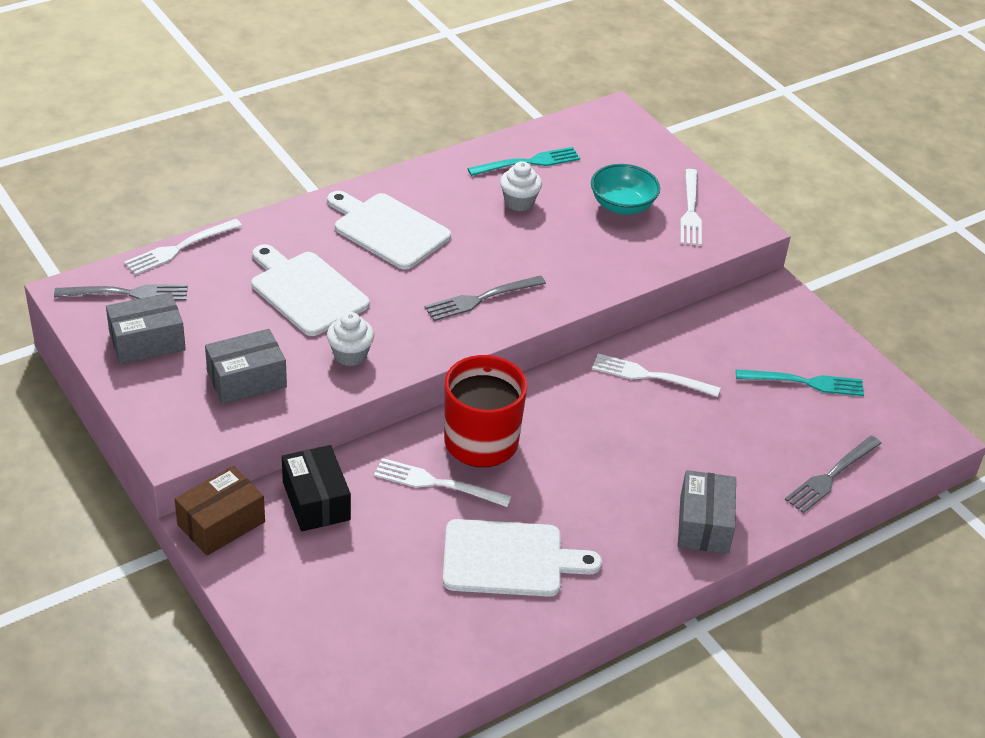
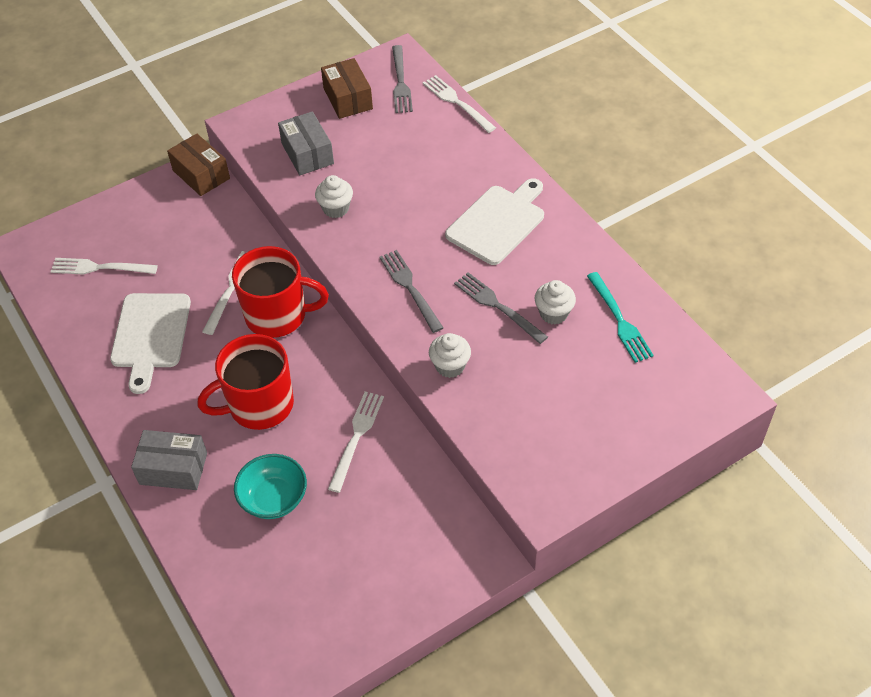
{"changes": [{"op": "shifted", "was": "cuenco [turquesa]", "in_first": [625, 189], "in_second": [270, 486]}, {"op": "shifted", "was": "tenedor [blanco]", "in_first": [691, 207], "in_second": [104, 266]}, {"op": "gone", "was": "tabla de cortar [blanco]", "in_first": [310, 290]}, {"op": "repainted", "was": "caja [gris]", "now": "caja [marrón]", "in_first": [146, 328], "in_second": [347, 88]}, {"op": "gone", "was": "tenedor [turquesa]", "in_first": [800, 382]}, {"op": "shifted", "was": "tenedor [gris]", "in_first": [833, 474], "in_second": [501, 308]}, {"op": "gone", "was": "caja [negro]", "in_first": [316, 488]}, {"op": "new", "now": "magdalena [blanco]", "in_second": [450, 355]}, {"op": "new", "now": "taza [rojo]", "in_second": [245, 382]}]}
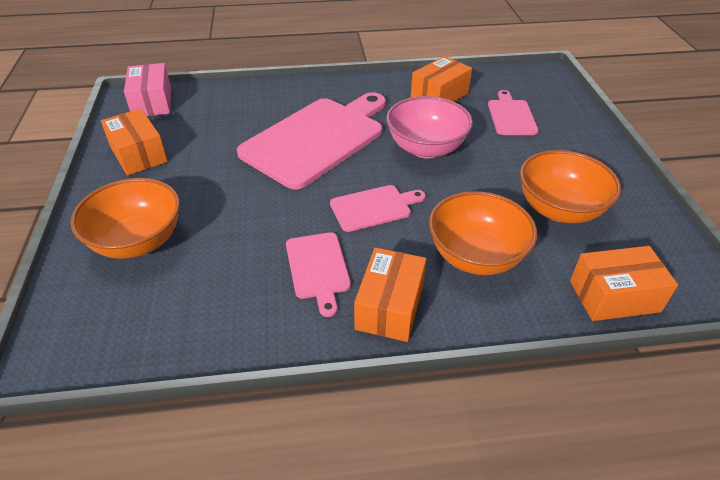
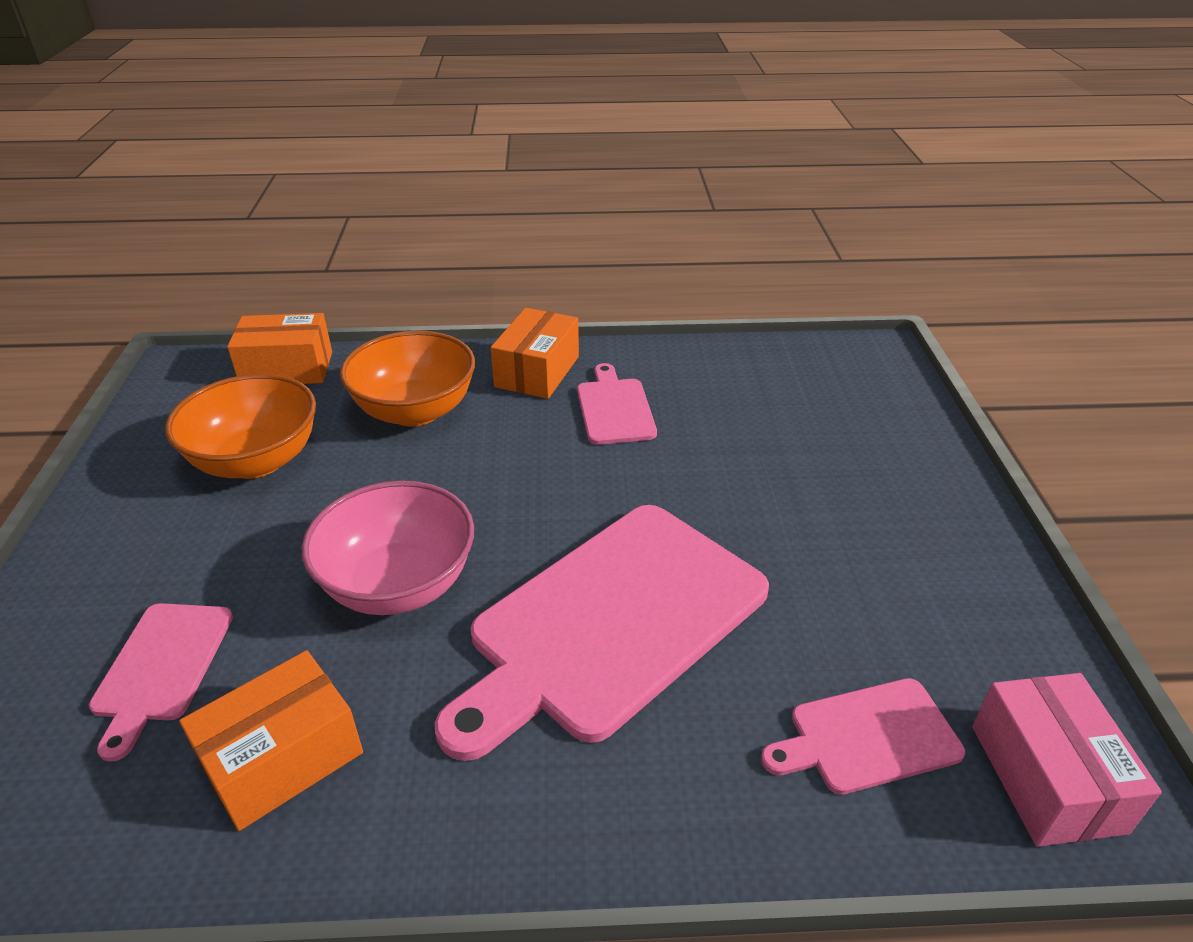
{"changes": [{"op": "gone", "was": "caja [naranja]", "in_first": [134, 142]}, {"op": "gone", "was": "cuenco [naranja]", "in_first": [125, 218]}, {"op": "shifted", "was": "tabla de cortar [rosa]", "in_first": [378, 208], "in_second": [863, 736]}]}
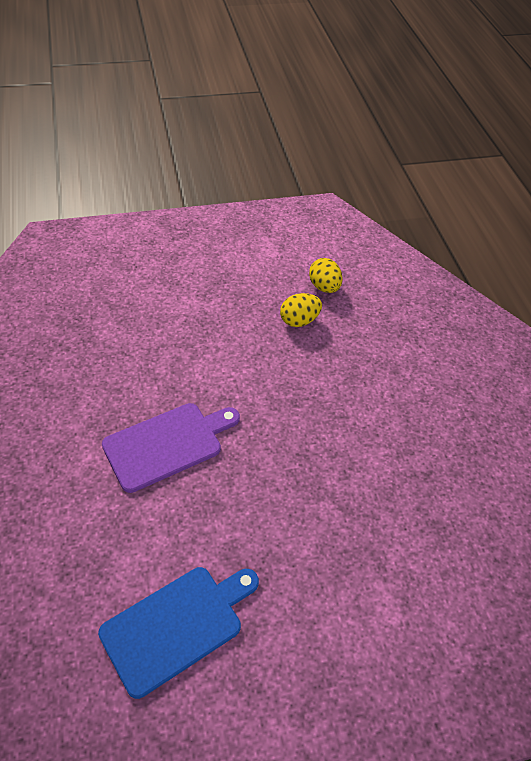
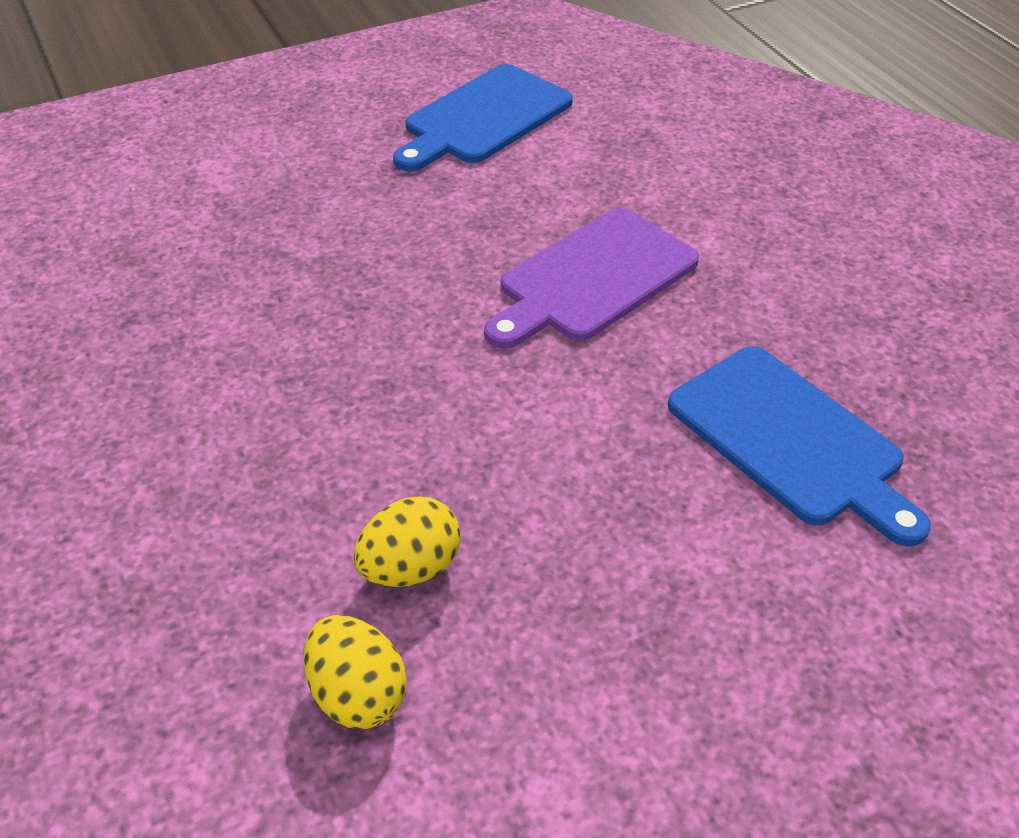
{"changes": [{"op": "new", "now": "tabla de cortar [azul]", "in_second": [799, 446]}]}
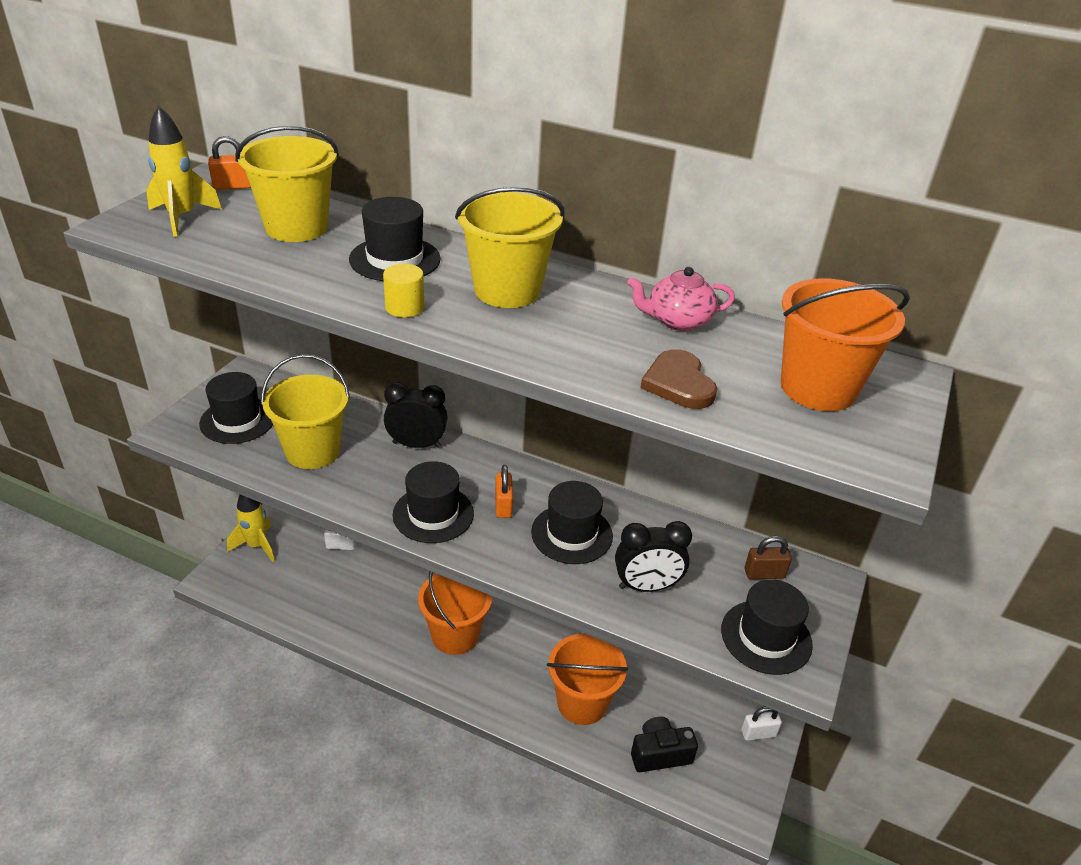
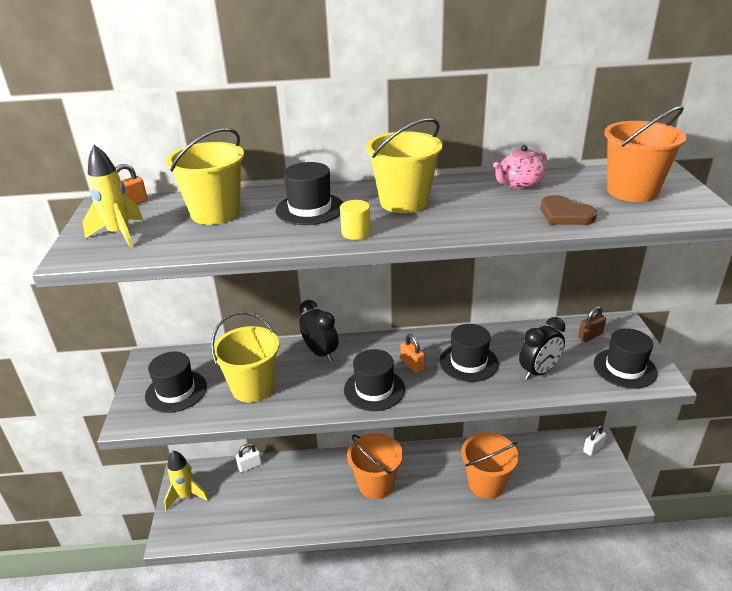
{"changes": [{"op": "rotated", "was": "despertador [negro]", "in_first": [416, 415], "in_second": [318, 331], "clockwise": 75}, {"op": "gone", "was": "cámara [negro]", "in_first": [664, 744]}]}
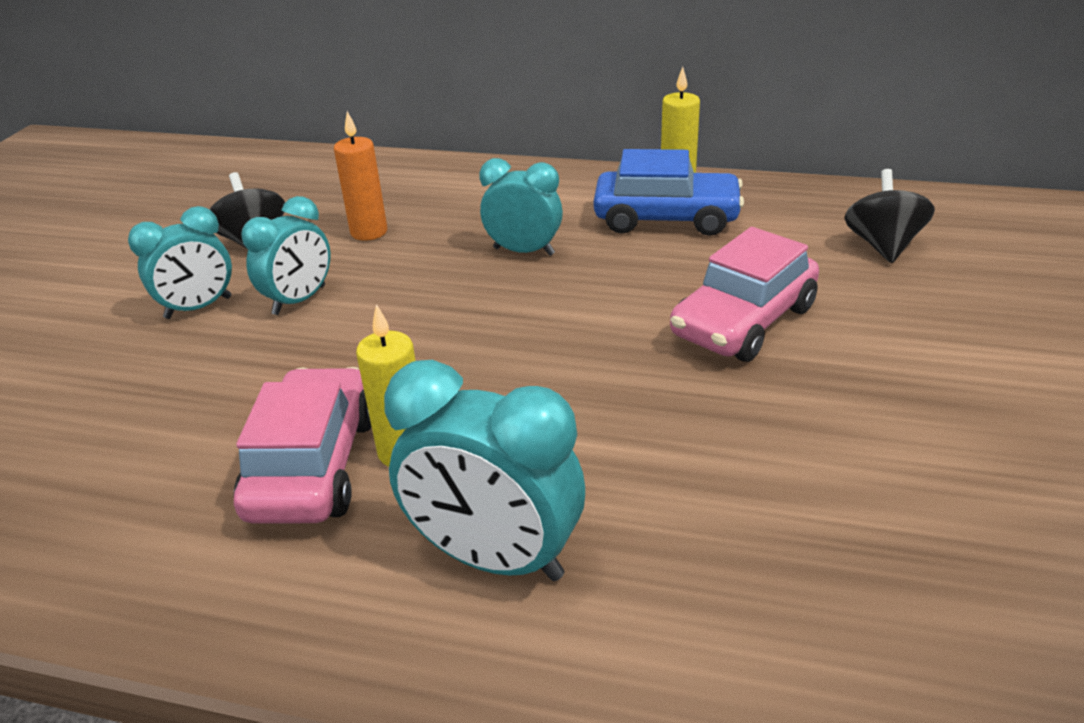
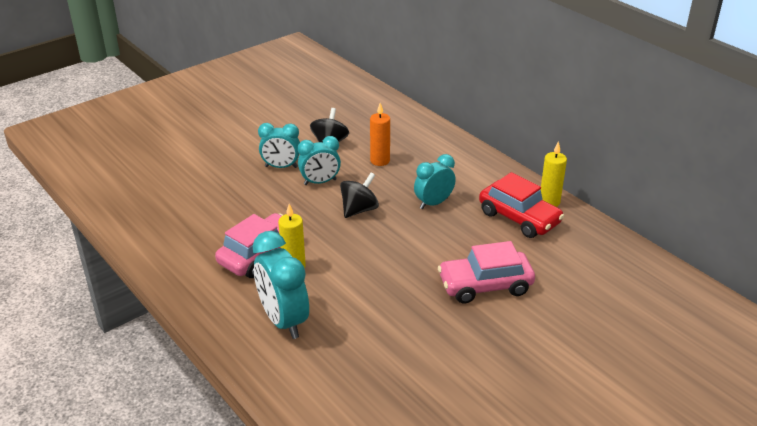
{"changes": [{"op": "repainted", "was": "coche [azul]", "now": "coche [rojo]", "in_first": [669, 192], "in_second": [521, 205]}, {"op": "rotated", "was": "despertador [turquesa]", "in_first": [521, 207], "in_second": [435, 181], "clockwise": -90}, {"op": "shifted", "was": "peonza [negro]", "in_first": [890, 216], "in_second": [359, 195]}]}
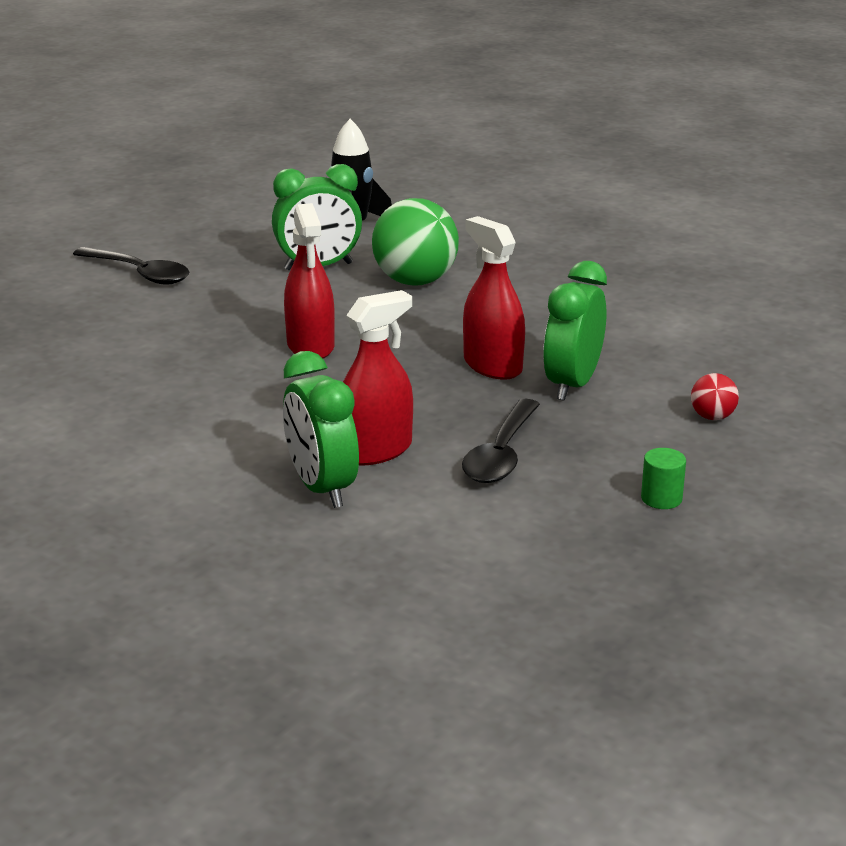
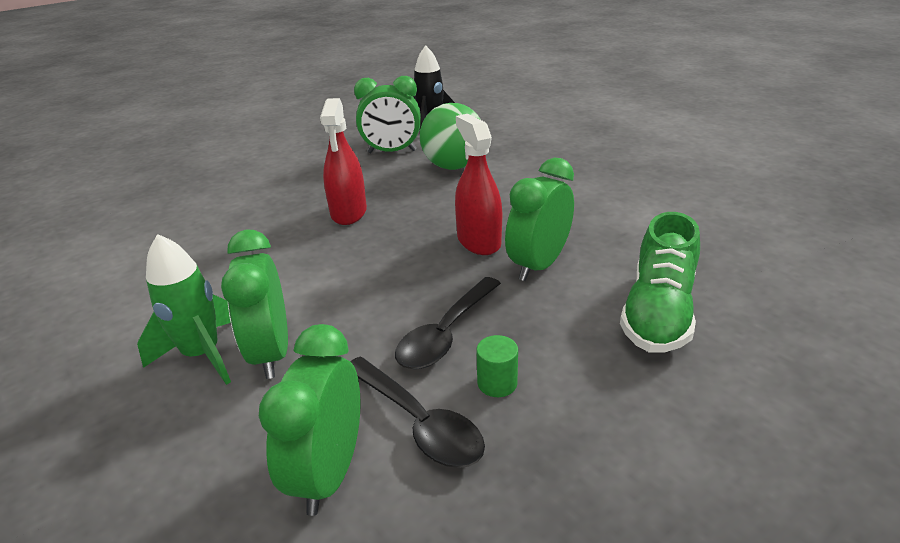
{"changes": [{"op": "shifted", "was": "cuchara [negro]", "in_first": [131, 265], "in_second": [417, 412]}, {"op": "gone", "was": "pulverizador [rojo]", "in_first": [378, 377]}, {"op": "swapped", "was": "pelota [rojo]", "now": "zapato [verde]", "in_first": [715, 396], "in_second": [660, 282]}, {"op": "shifted", "was": "cilindro [verde]", "in_first": [663, 478], "in_second": [497, 366]}, {"op": "new", "now": "cohete [verde]", "in_second": [184, 309]}, {"op": "new", "now": "despertador [verde]", "in_second": [310, 420]}]}
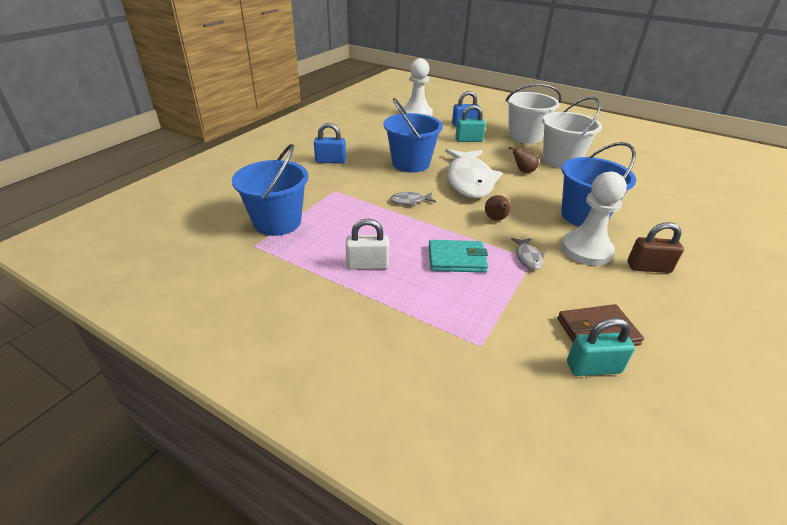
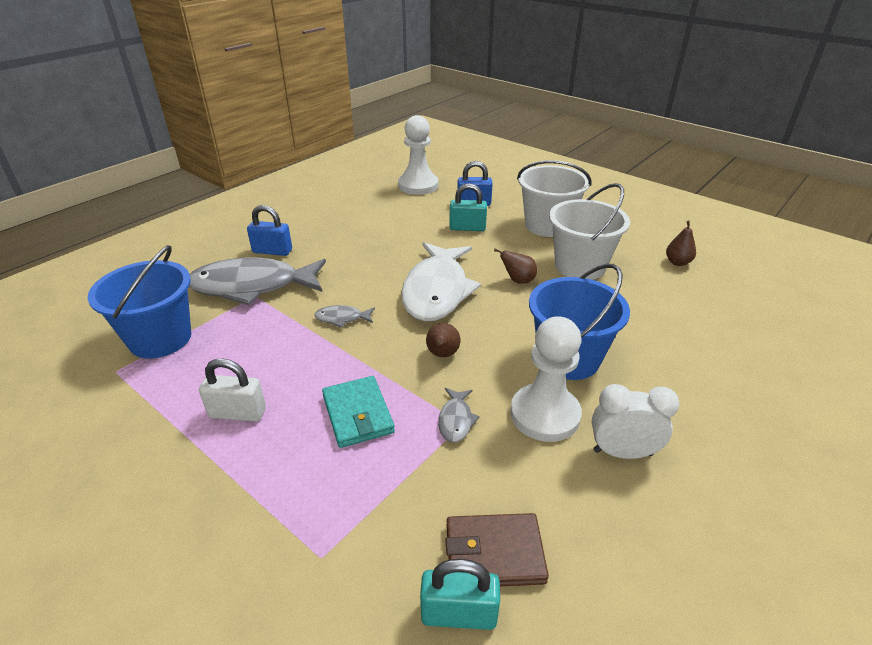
{"changes": [{"op": "gone", "was": "balde [azul]", "in_first": [413, 135]}, {"op": "swapped", "was": "candado [marrón]", "now": "despertador [blanco]", "in_first": [655, 247], "in_second": [636, 421]}, {"op": "rotated", "was": "cartera [turquesa]", "in_first": [458, 256], "in_second": [358, 412], "clockwise": 60}, {"op": "new", "now": "pera [marrón]", "in_second": [681, 243]}, {"op": "new", "now": "pez [gris]", "in_second": [257, 281]}]}
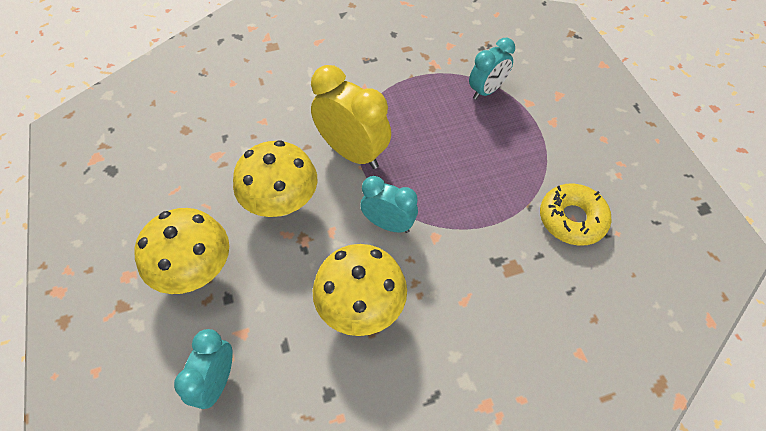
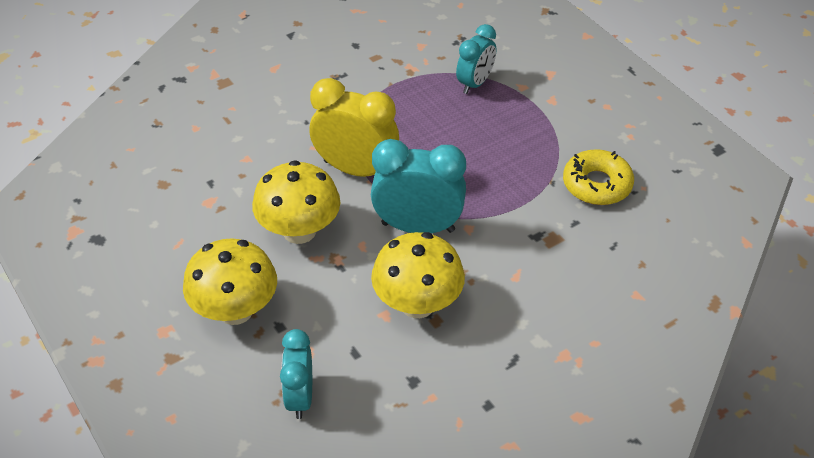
{"changes": [{"op": "scaled", "was": "despertador [turquesa]", "in_first": [389, 204], "in_second": [418, 186], "ratio": 1.58}]}
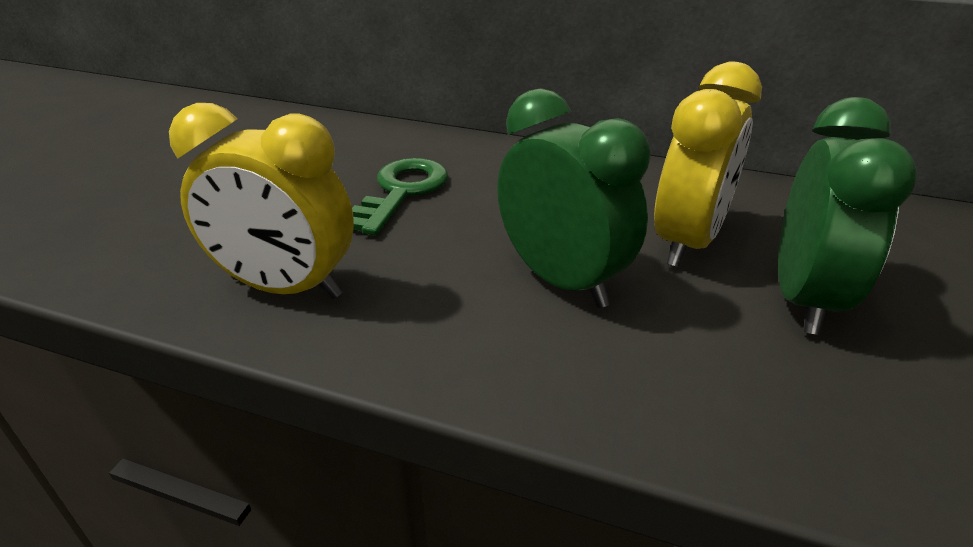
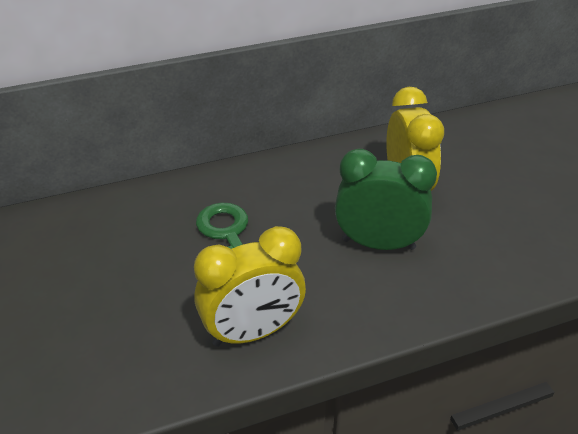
{"changes": [{"op": "gone", "was": "despertador [verde]", "in_first": [848, 216]}]}
